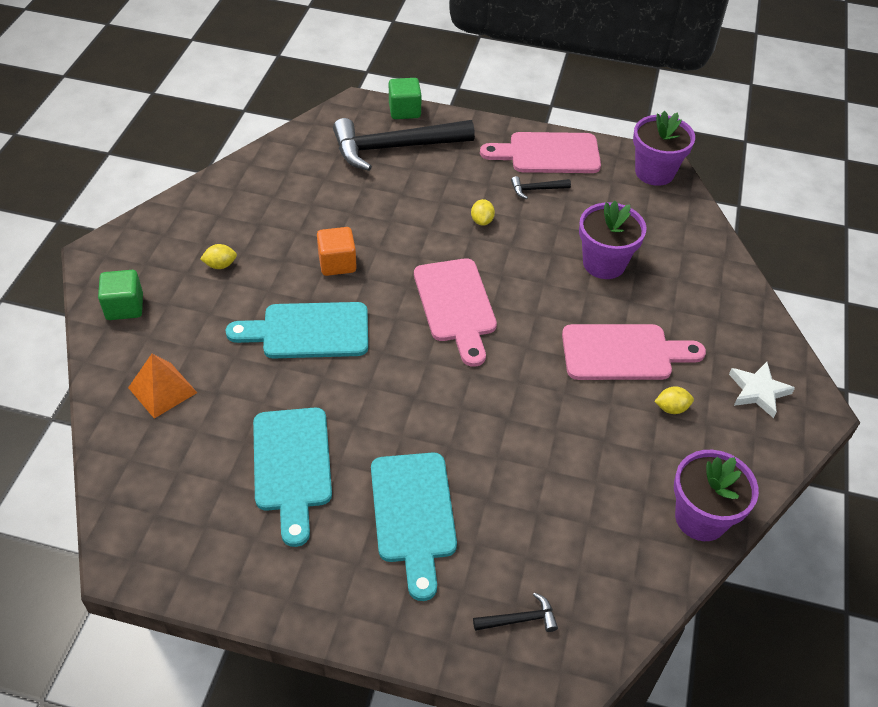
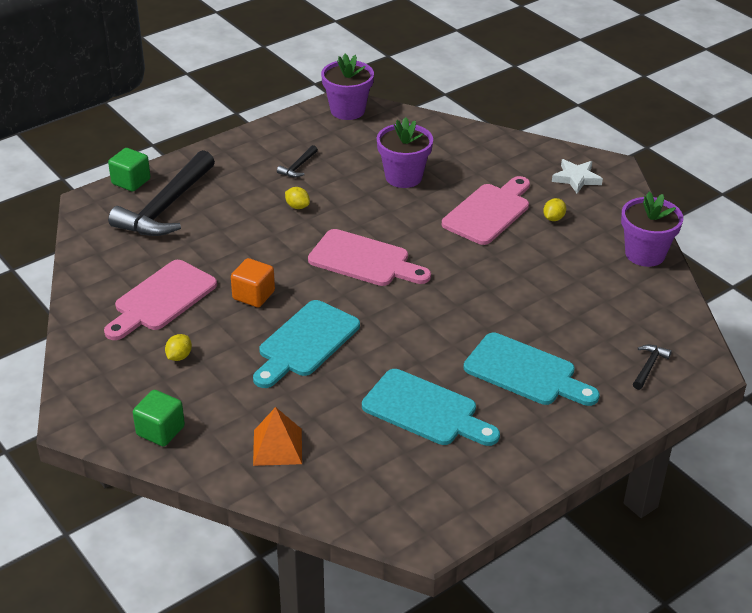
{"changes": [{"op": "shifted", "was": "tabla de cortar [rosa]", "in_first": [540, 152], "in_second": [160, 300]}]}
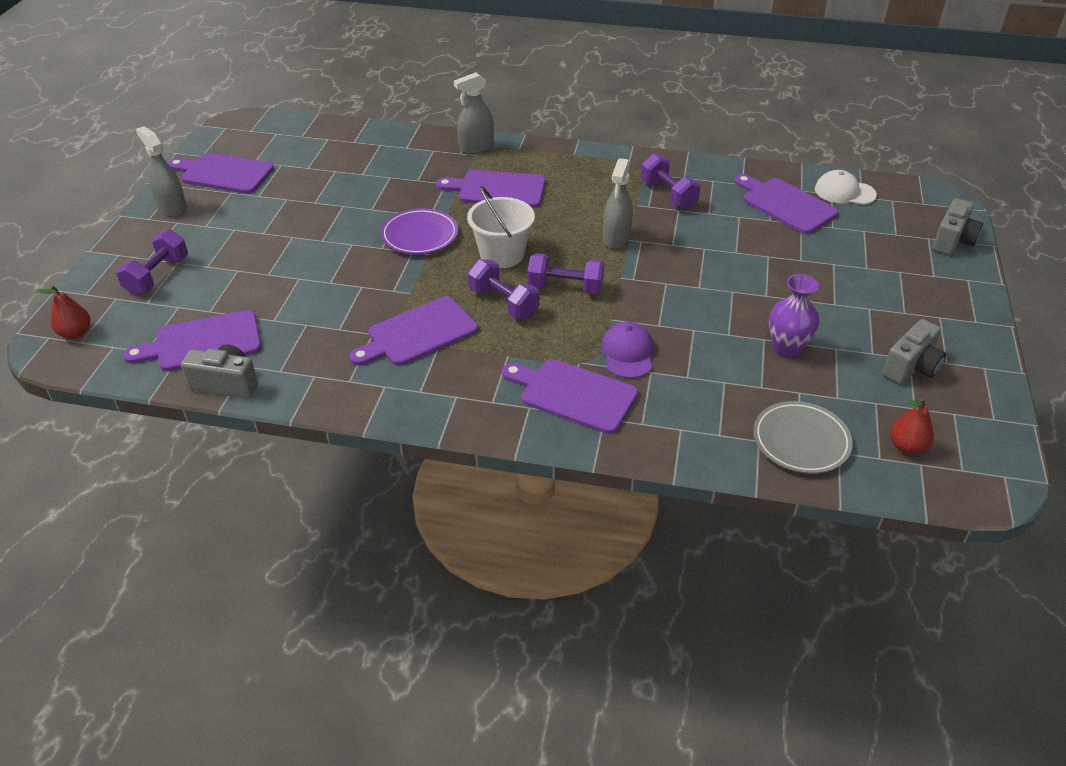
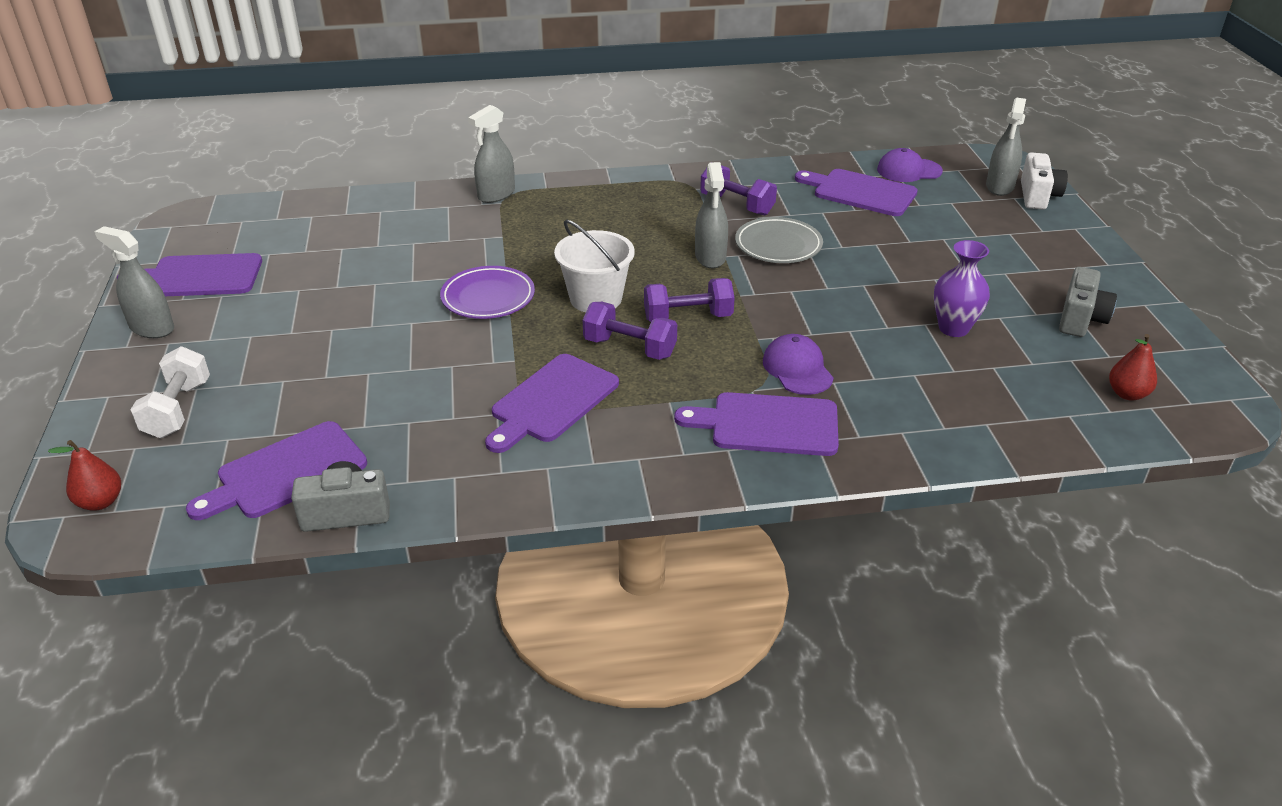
{"changes": [{"op": "gone", "was": "tabla de cortar [morado]", "in_first": [491, 189]}, {"op": "repainted", "was": "gorra [blanco]", "now": "gorra [morado]", "in_first": [846, 187], "in_second": [910, 165]}, {"op": "repainted", "was": "cámara [gris]", "now": "cámara [blanco]", "in_first": [958, 226], "in_second": [1044, 180]}, {"op": "repainted", "was": "mancuerna [morado]", "now": "mancuerna [blanco]", "in_first": [152, 262], "in_second": [170, 392]}, {"op": "shifted", "was": "plato [gris]", "in_first": [803, 437], "in_second": [779, 240]}, {"op": "new", "now": "pulverizador [gris]", "in_second": [1006, 146]}]}
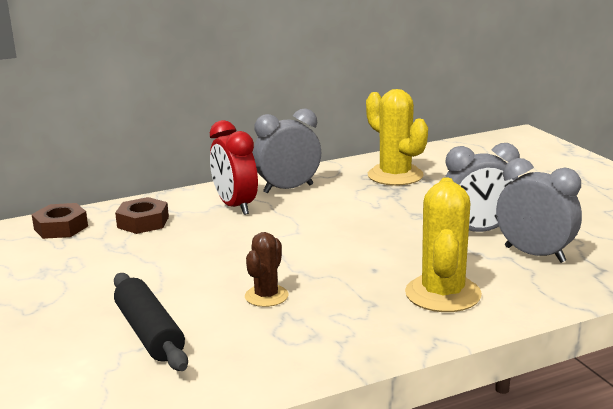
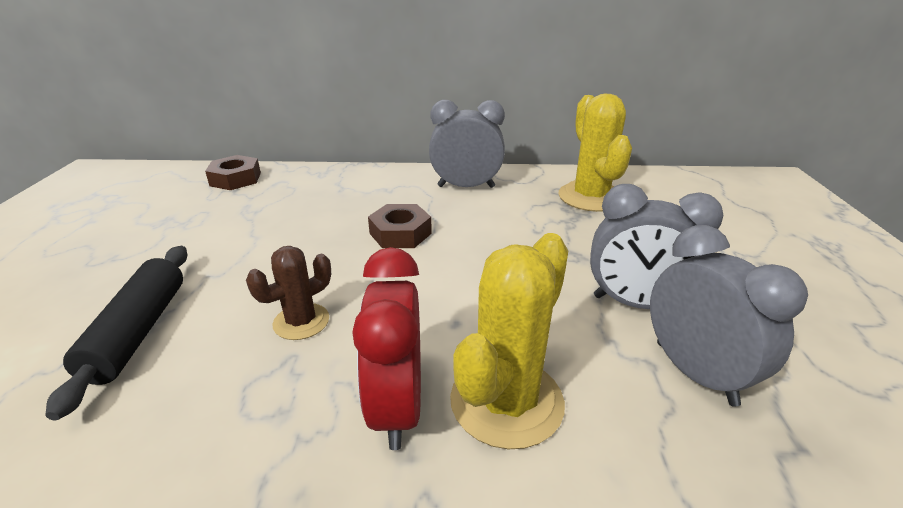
{"changes": [{"op": "shifted", "was": "despertador [rojo]", "in_first": [234, 167], "in_second": [386, 348]}, {"op": "shifted", "was": "tuerca [marrón]", "in_first": [142, 215], "in_second": [400, 226]}]}
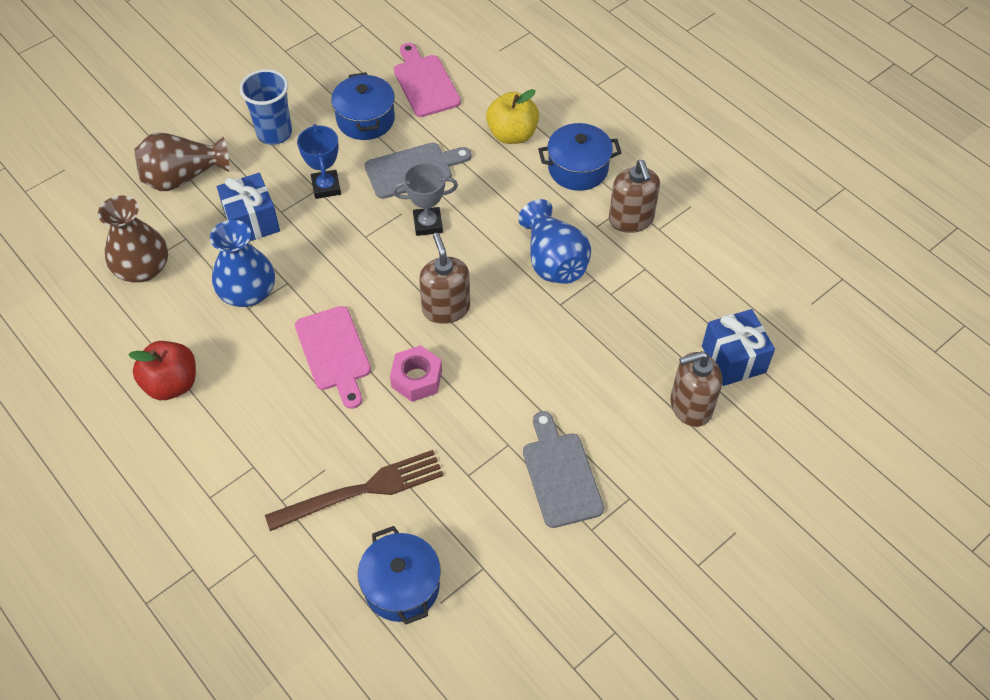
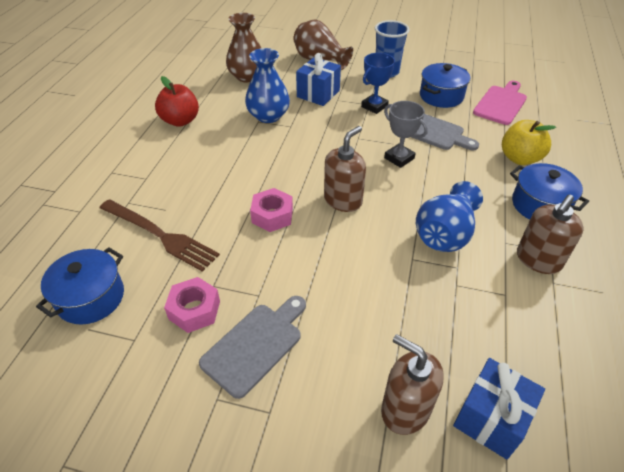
{"changes": [{"op": "gone", "was": "tabla de cortar [rosa]", "in_first": [333, 357]}, {"op": "new", "now": "tuerca [rosa]", "in_second": [192, 305]}]}
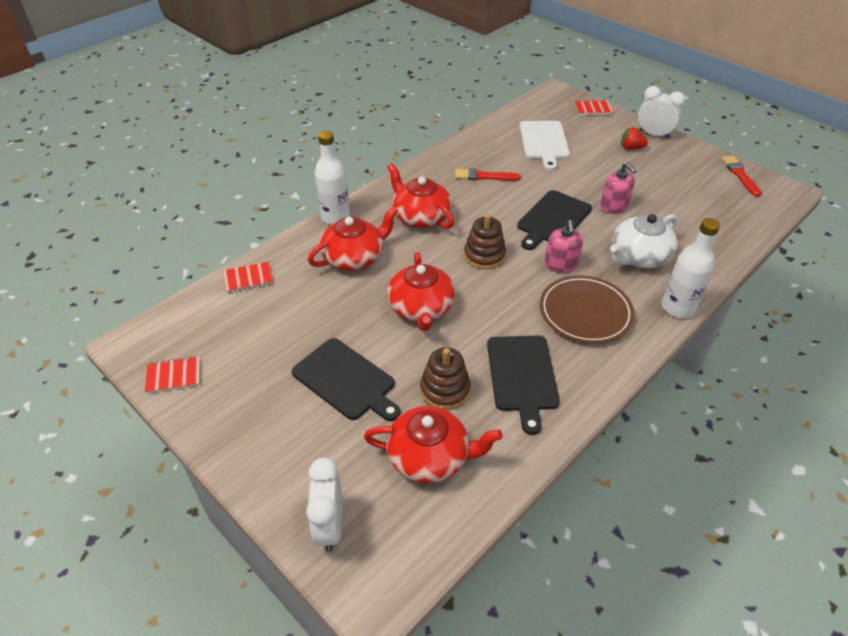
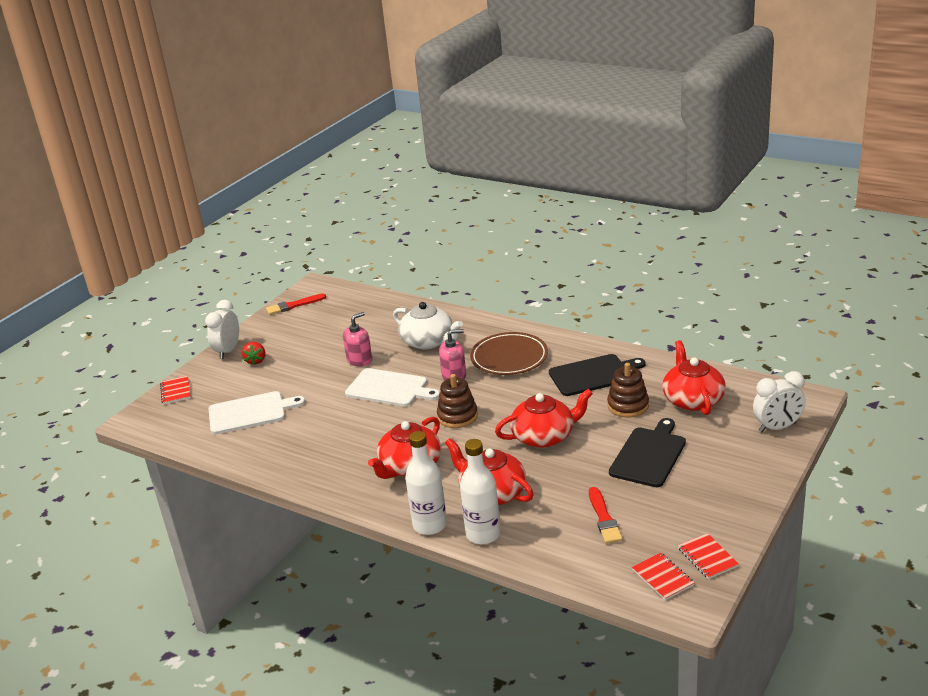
{"changes": [{"op": "shifted", "was": "pincel [rojo]", "in_first": [488, 174], "in_second": [606, 515]}, {"op": "repainted", "was": "tabla de cortar [negro]", "now": "tabla de cortar [blanco]", "in_first": [554, 220], "in_second": [392, 387]}, {"op": "shifted", "was": "botella [blanco]", "in_first": [691, 268], "in_second": [480, 491]}, {"op": "shifted", "was": "cuaderno [rojo]", "in_first": [248, 277], "in_second": [663, 576]}]}
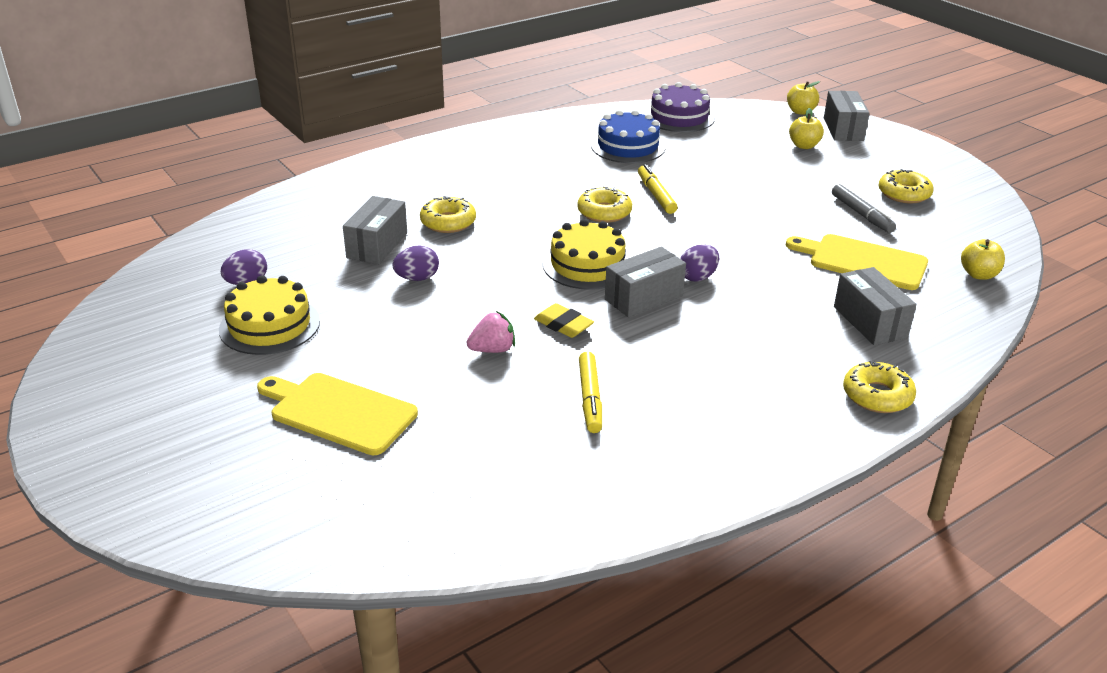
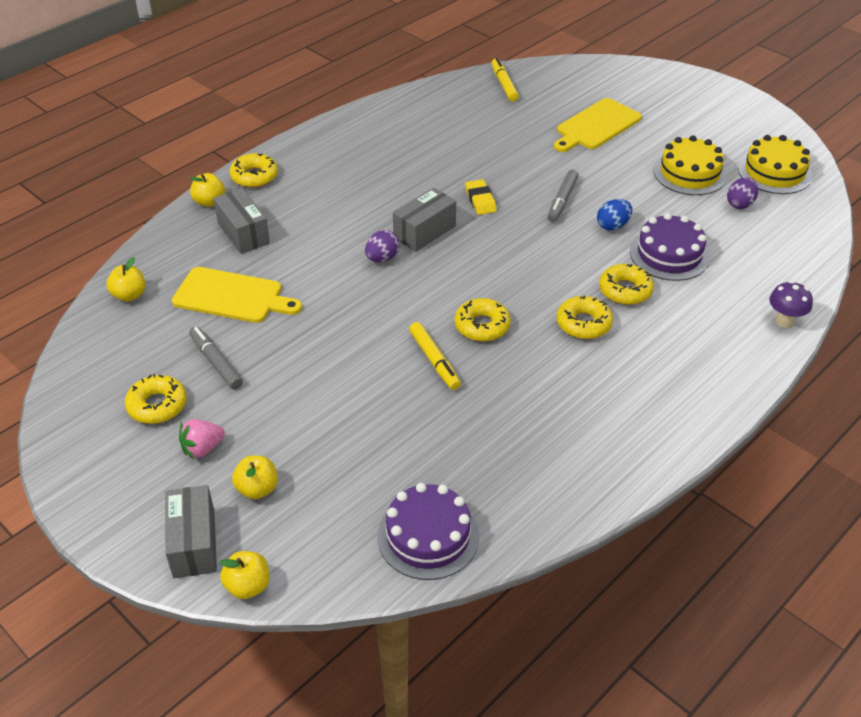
{"changes": [{"op": "gone", "was": "tarta [azul]", "in_first": [628, 136]}, {"op": "swapped", "was": "caja [gris]", "now": "tarta [morado]", "in_first": [375, 230], "in_second": [670, 247]}, {"op": "shifted", "was": "tarta [amarillo]", "in_first": [586, 254], "in_second": [775, 164]}, {"op": "repainted", "was": "huevo [morado]", "now": "huevo [azul]", "in_first": [415, 263], "in_second": [614, 215]}, {"op": "rotated", "was": "goma de borrar [amarillo]", "in_first": [564, 320], "in_second": [481, 197], "clockwise": 45}, {"op": "shifted", "was": "fresa [rosa]", "in_first": [491, 332], "in_second": [202, 439]}, {"op": "shifted", "was": "rotulador [amarillo]", "in_first": [590, 392], "in_second": [505, 80]}, {"op": "rotated", "was": "tabla de cortar [amarillo]", "in_first": [337, 414], "in_second": [598, 125], "clockwise": 120}, {"op": "new", "now": "rotulador [gris]", "in_second": [563, 196]}, {"op": "new", "now": "manzana [amarillo]", "in_second": [207, 190]}, {"op": "new", "now": "seta [morado]", "in_second": [791, 304]}, {"op": "new", "now": "rosquilla [amarillo]", "in_second": [585, 317]}]}
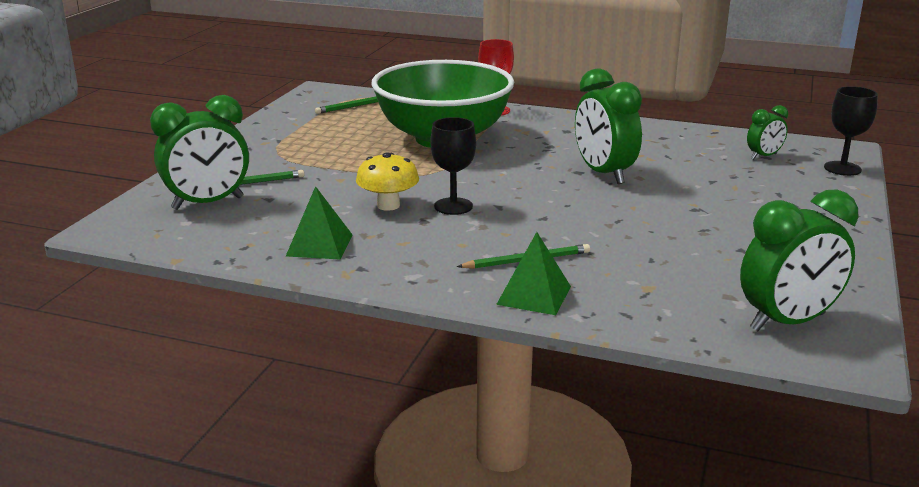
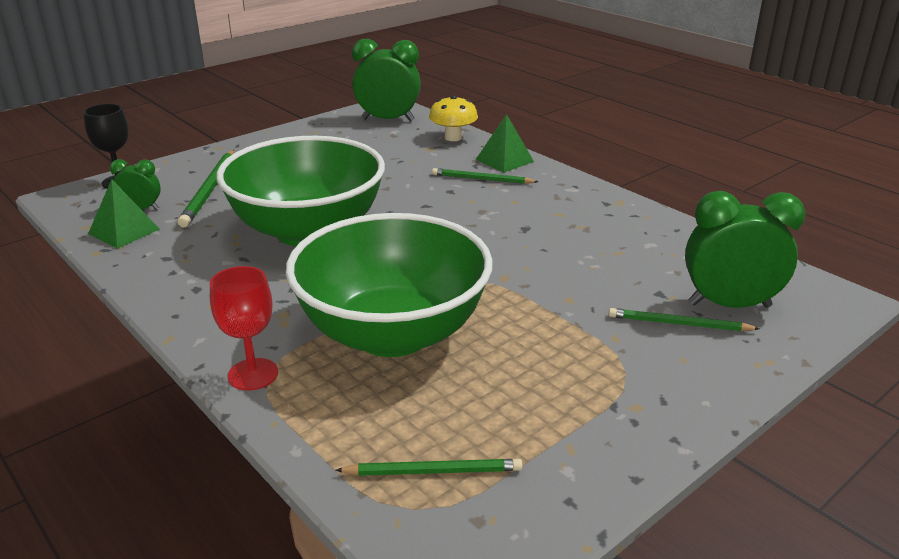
{"changes": [{"op": "swapped", "was": "despertador [verde]", "now": "cuenco [verde]", "in_first": [608, 126], "in_second": [300, 191]}, {"op": "gone", "was": "copa [negro]", "in_first": [453, 166]}, {"op": "shifted", "was": "seta [amarillo]", "in_first": [387, 181], "in_second": [453, 118]}, {"op": "shifted", "was": "pirámide [verde]", "in_first": [319, 222], "in_second": [124, 214]}, {"op": "new", "now": "lápiz [verde]", "in_second": [206, 189]}]}
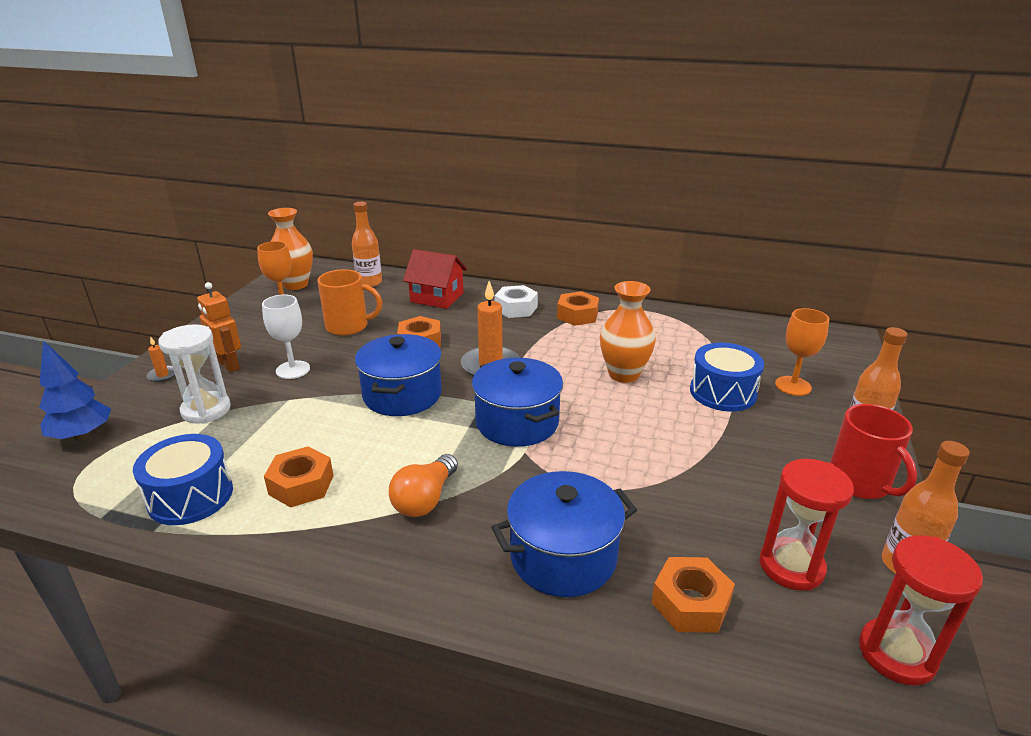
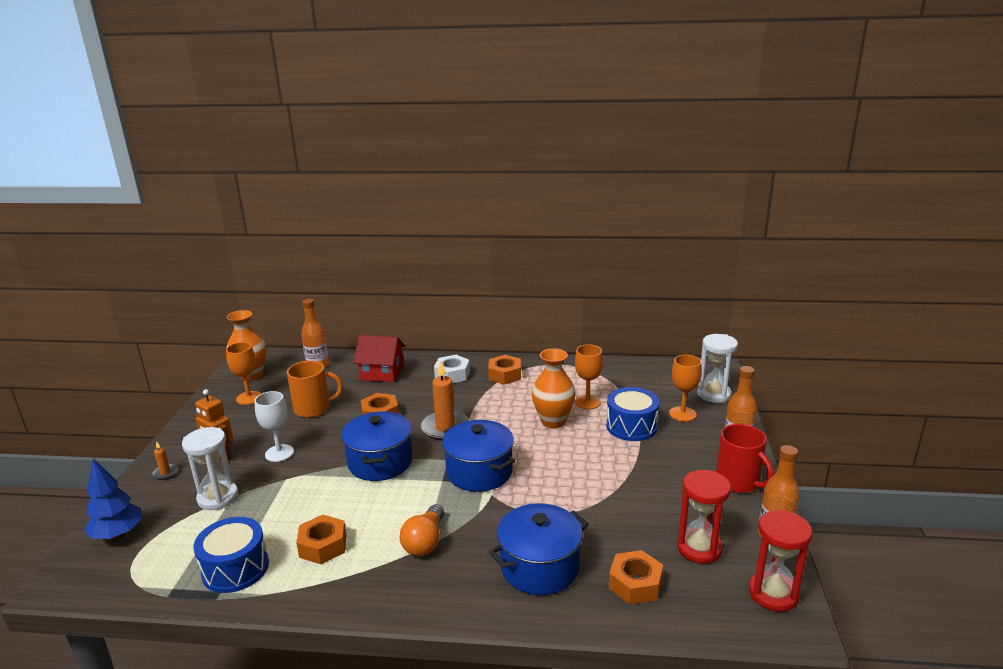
{"changes": [{"op": "new", "now": "reloj de arena [blanco]", "in_second": [718, 368]}, {"op": "new", "now": "copa [naranja]", "in_second": [589, 376]}]}
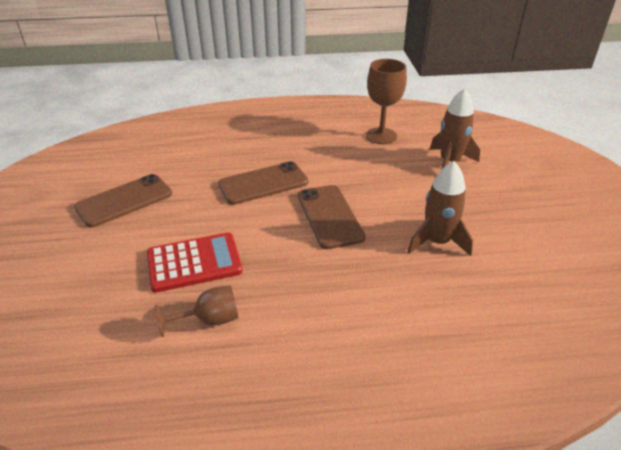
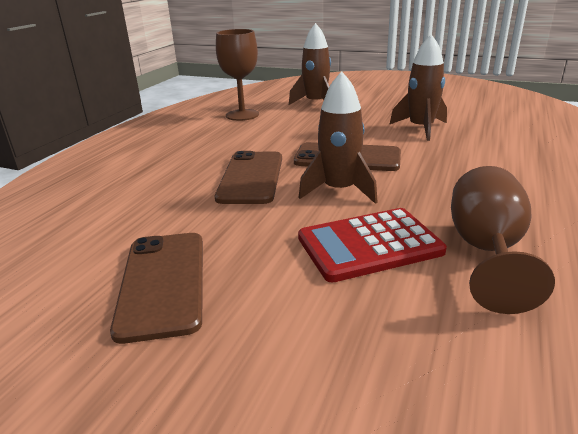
{"changes": [{"op": "rotated", "was": "calculadora [rojo]", "in_first": [195, 262], "in_second": [372, 245], "clockwise": -120}, {"op": "scaled", "was": "copa [marrón]", "in_first": [197, 311], "in_second": [503, 240], "ratio": 1.5}, {"op": "new", "now": "cohete [marrón]", "in_second": [338, 137]}]}
